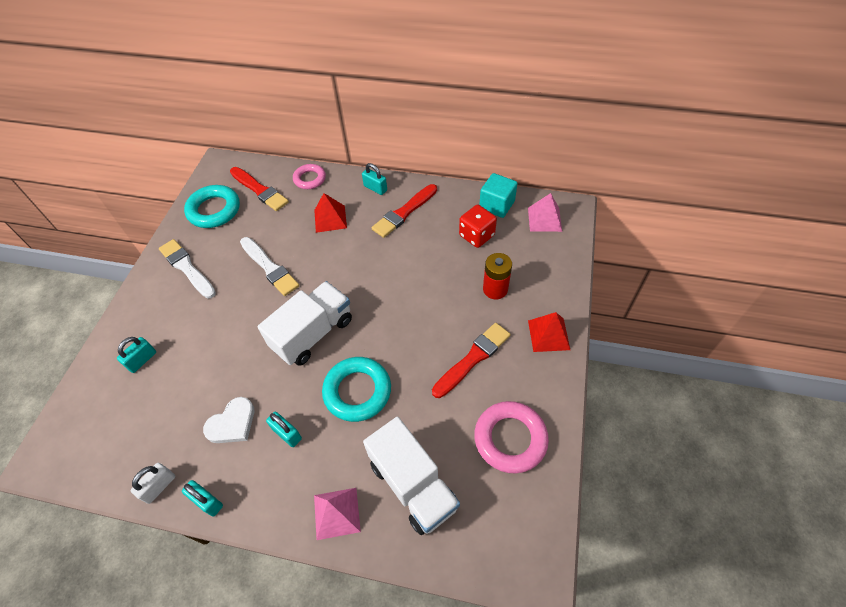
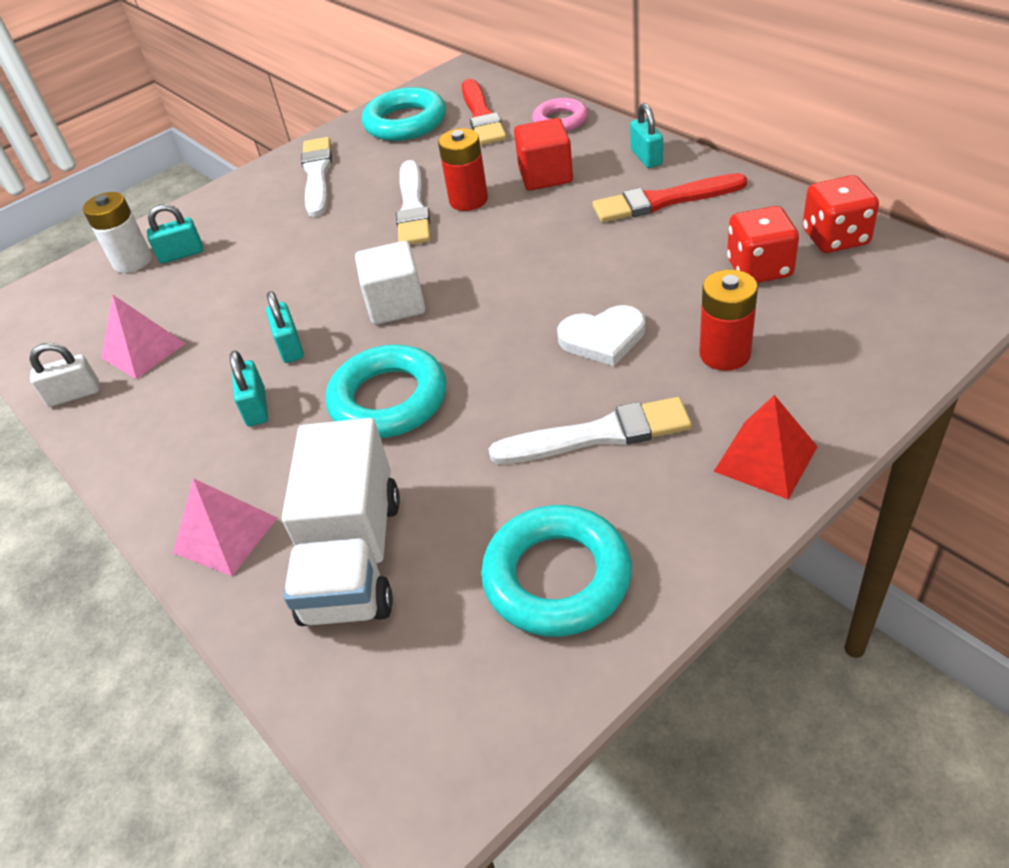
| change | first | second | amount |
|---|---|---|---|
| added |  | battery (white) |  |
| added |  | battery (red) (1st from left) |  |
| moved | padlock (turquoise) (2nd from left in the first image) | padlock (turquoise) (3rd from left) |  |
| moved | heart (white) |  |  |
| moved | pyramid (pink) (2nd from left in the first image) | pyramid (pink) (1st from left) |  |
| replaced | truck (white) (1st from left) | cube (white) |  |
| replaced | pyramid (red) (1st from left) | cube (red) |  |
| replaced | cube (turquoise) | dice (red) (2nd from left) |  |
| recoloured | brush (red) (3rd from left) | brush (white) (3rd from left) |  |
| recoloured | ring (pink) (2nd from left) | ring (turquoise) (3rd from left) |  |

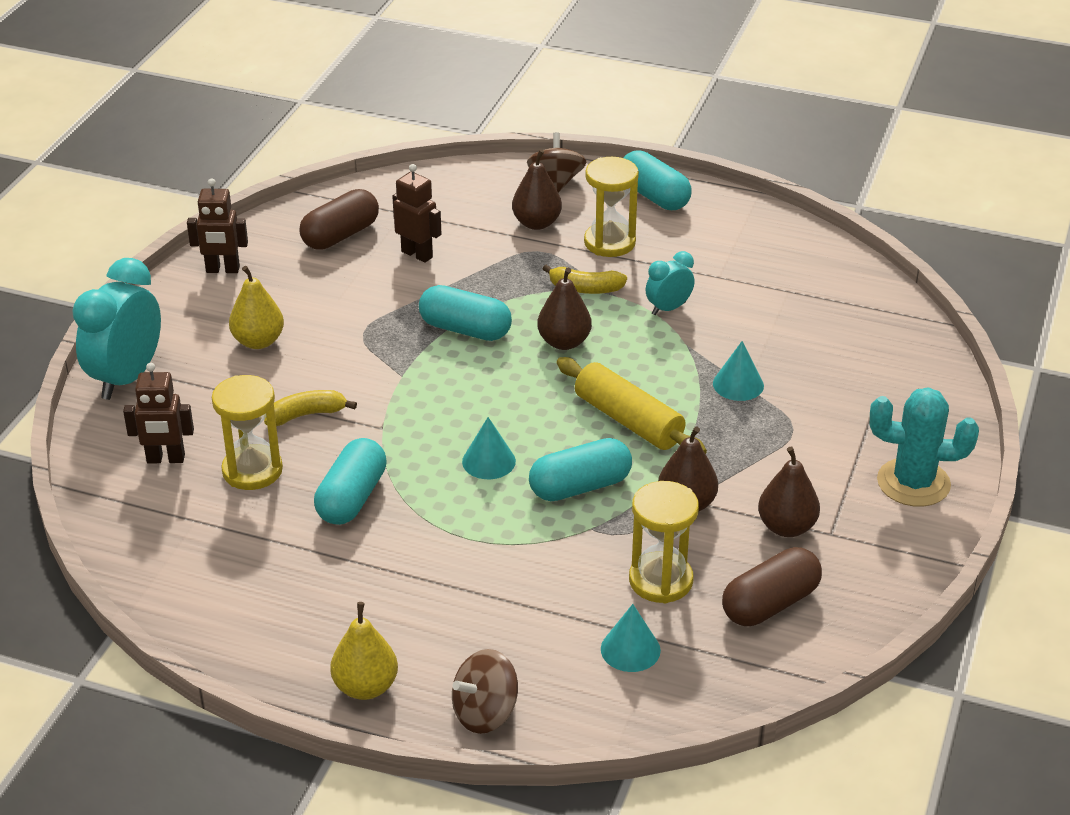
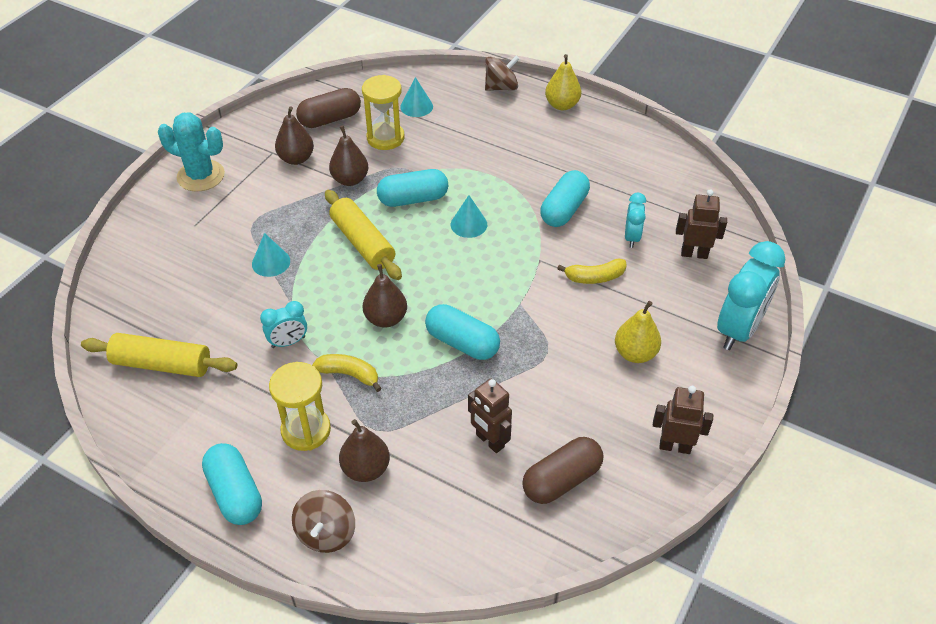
| change | first | second | amount |
|---|---|---|---|
| added |  | rolling pin (yellow) (1st from left) |  |
| replaced | hourglass (yellow) (1st from left) | clock (turquoise) (2nd from left) |  |

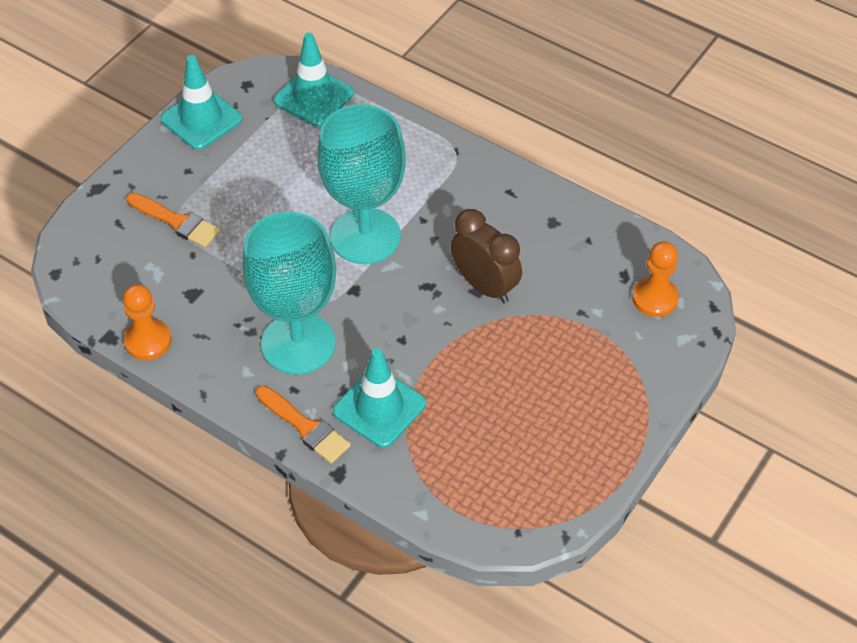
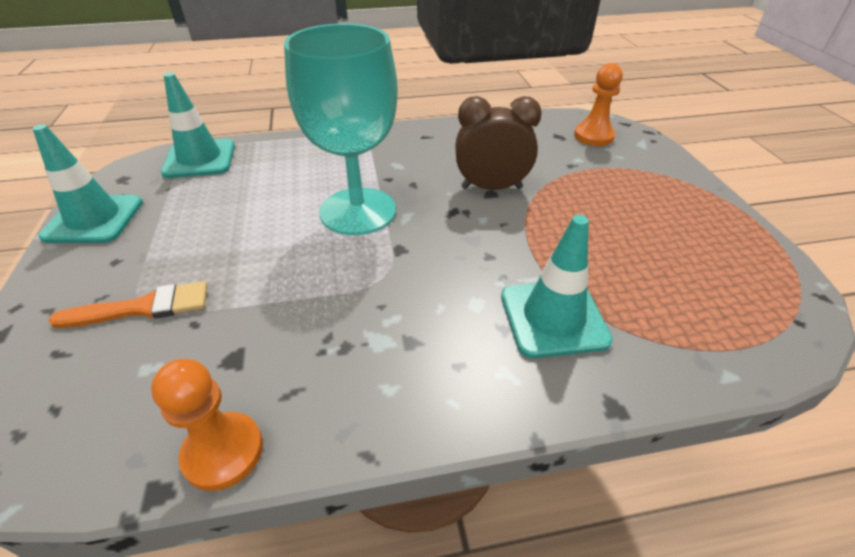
| change | first | second | amount |
|---|---|---|---|
| removed | goblet (turquoise) (1st from left) |  |  |
| removed | brush (orange) (2nd from left) |  |  |

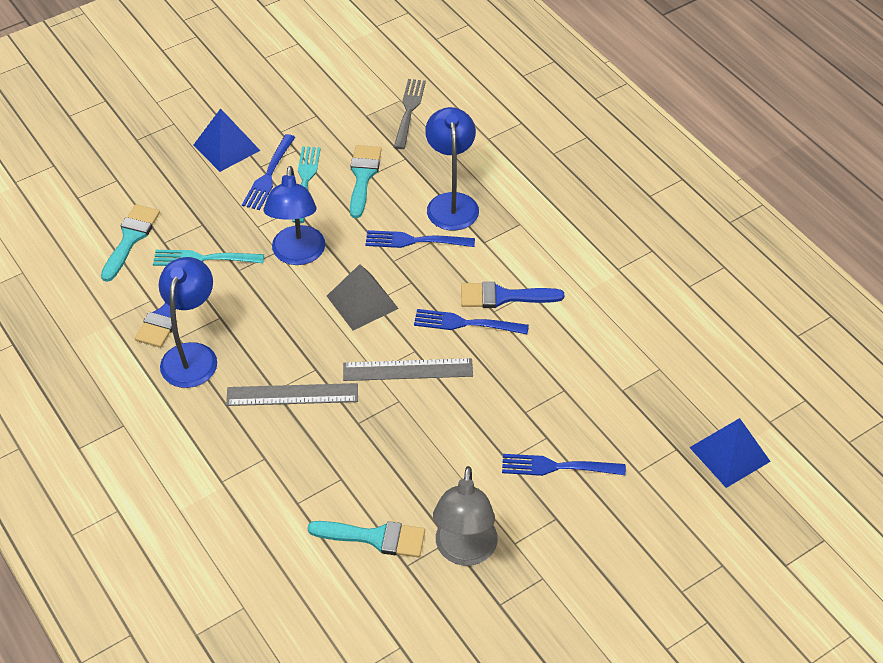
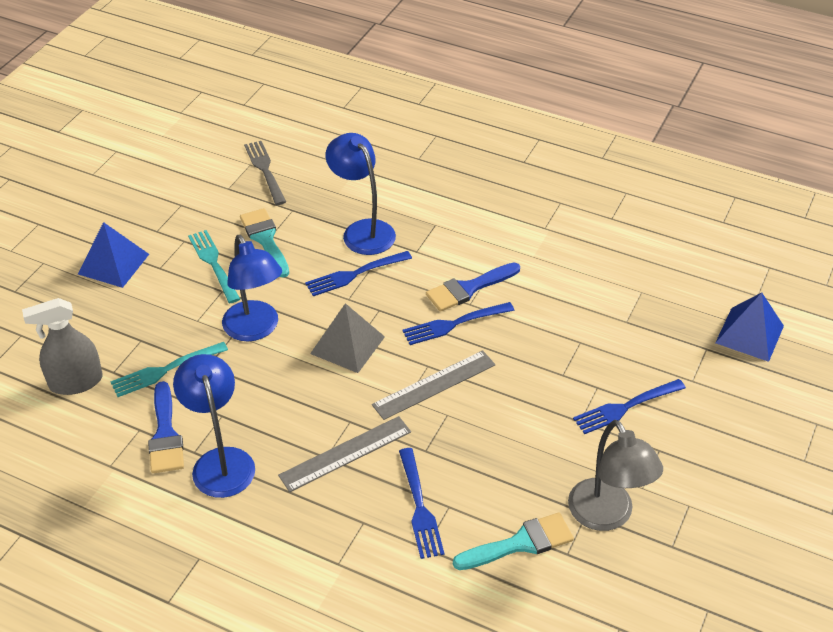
| change | first | second | amount |
|---|---|---|---|
| moved | fork (blue) (1st from left in the first image) | fork (blue) (2nd from left) |  |
| replaced | brush (turquoise) (1st from left) | spray bottle (grey) |  |

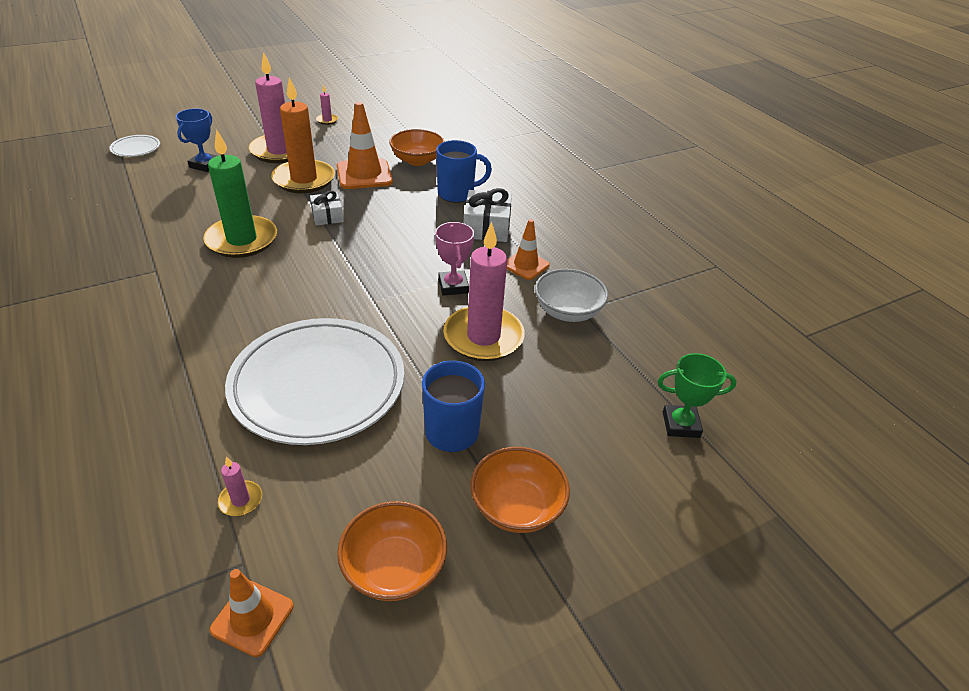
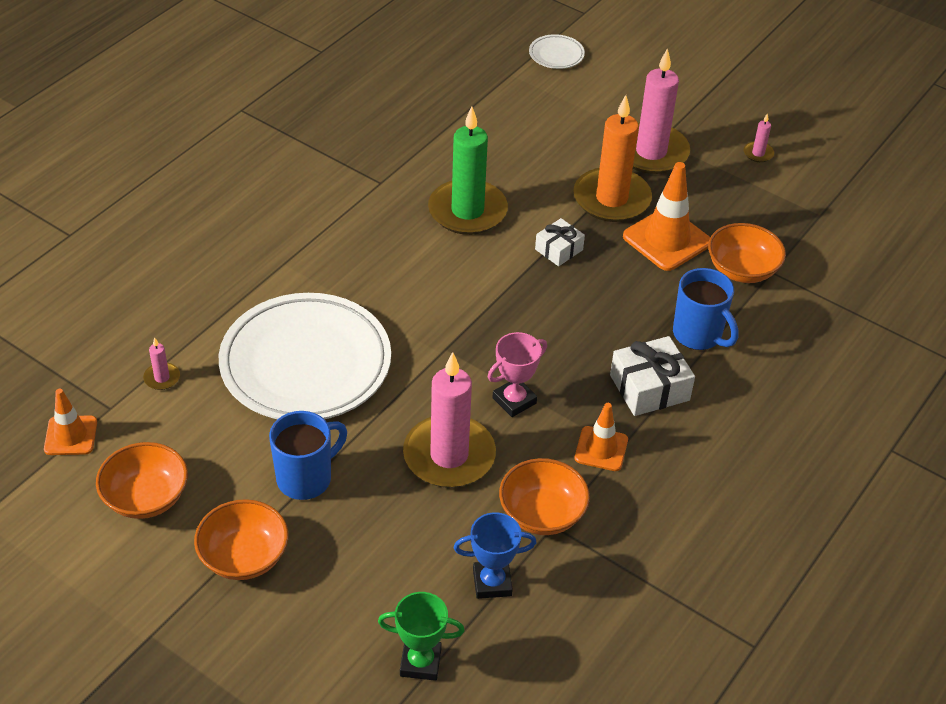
| change | first | second | amount |
|---|---|---|---|
| moved | trophy (blue) |  |  |
| recoloured | bowl (white) | bowl (orange) (3rd from left) |  |
| turned | trophy (green) |  | 60 degrees counterclockwise |

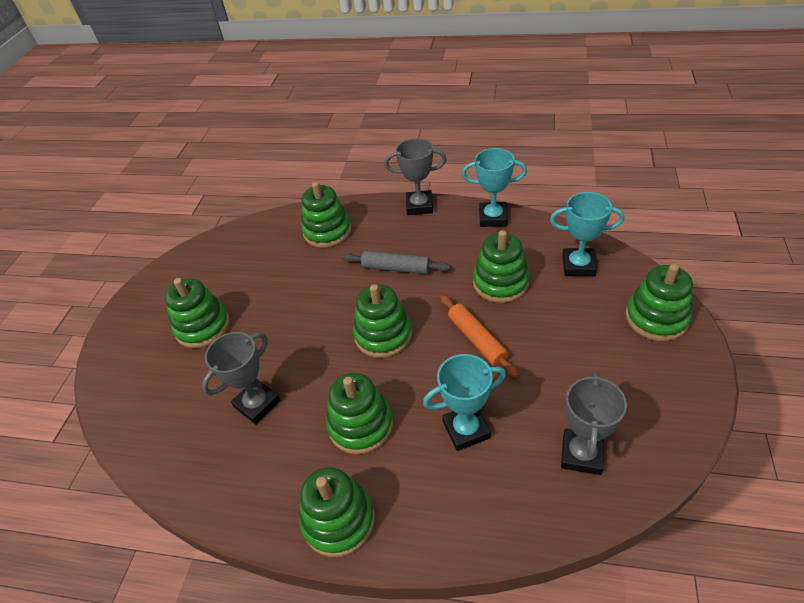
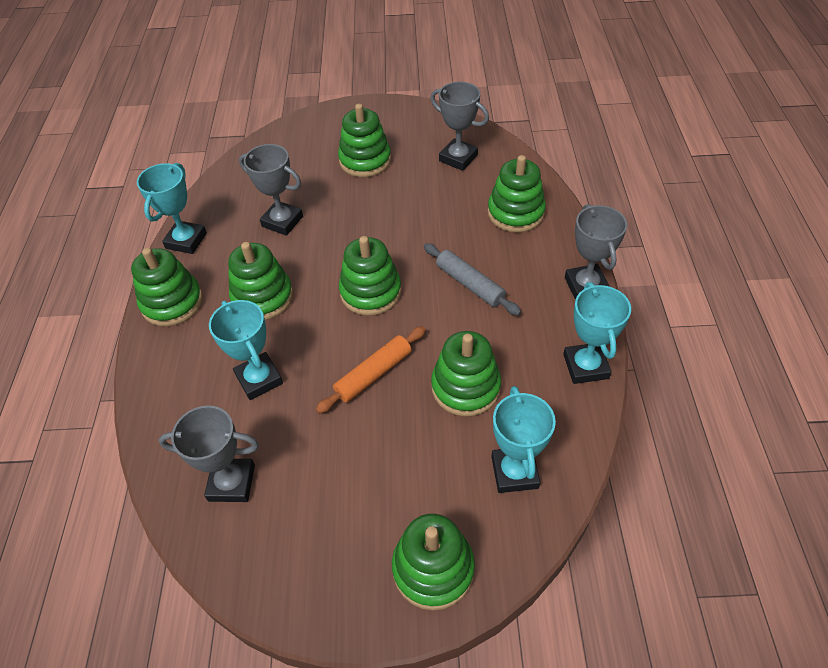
| change | first | second | amount |
|---|---|---|---|
| added |  | trophy (turquoise) (1st from left) |  |
| added |  | trophy (grey) (3rd from left) |  |
| turned | rolling pin (grey) |  | 45 degrees counterclockwise |

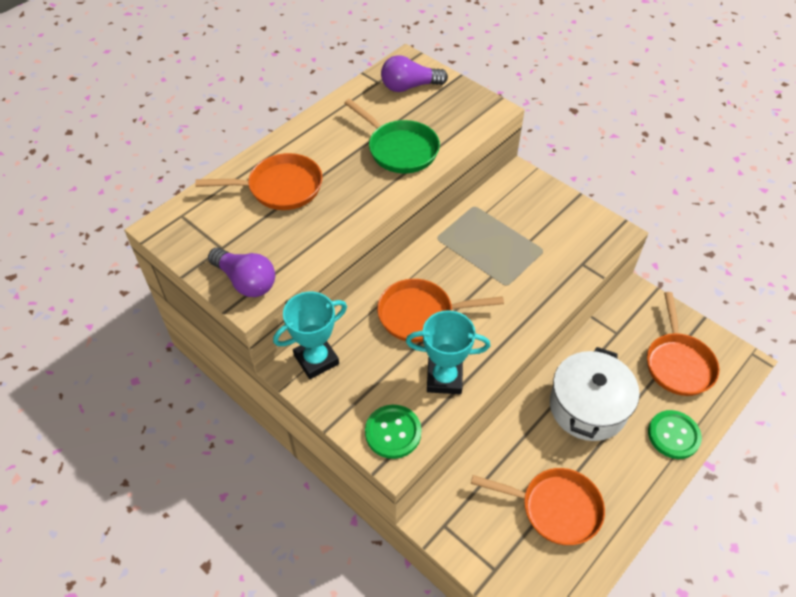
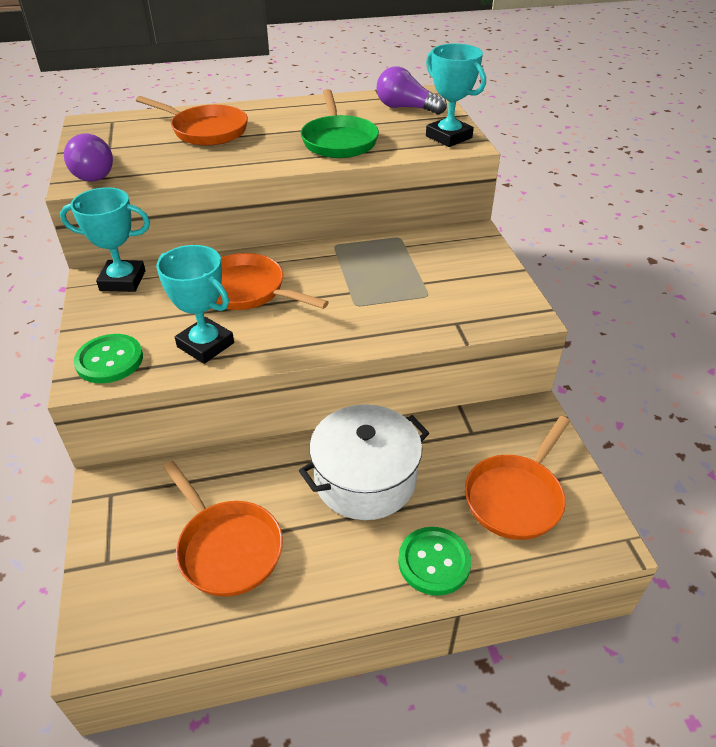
| change | first | second | amount |
|---|---|---|---|
| added |  | trophy (turquoise) (3rd from left) |  |

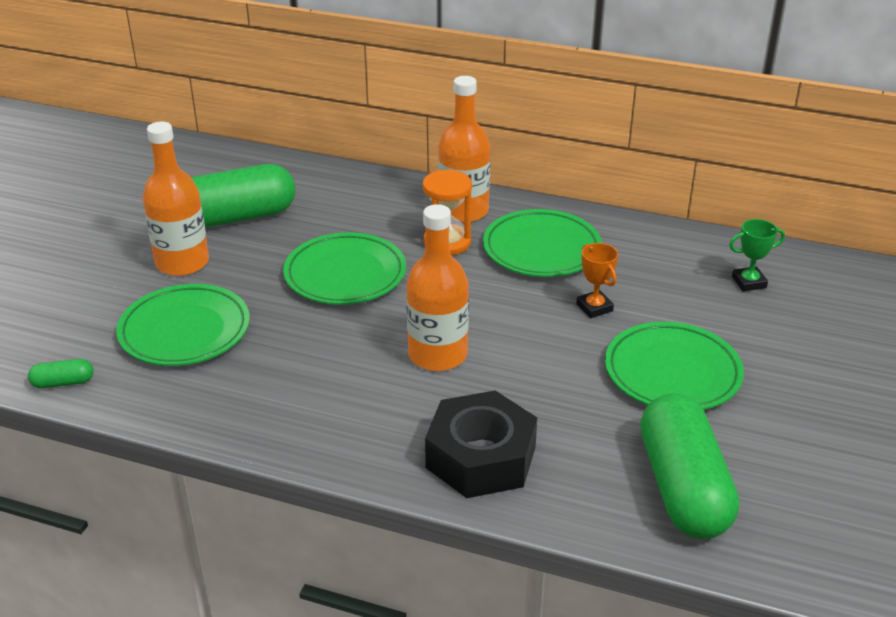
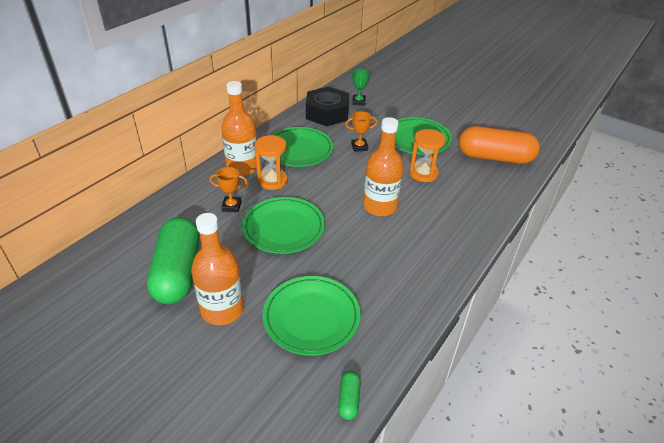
| change | first | second | amount |
|---|---|---|---|
| added |  | trophy (orange) (1st from left) |  |
| added |  | hourglass (orange) (2nd from left) |  |
| moved | nut (black) |  |  |
| recoloured | capsule (green) (3rd from left) | capsule (orange) |  |

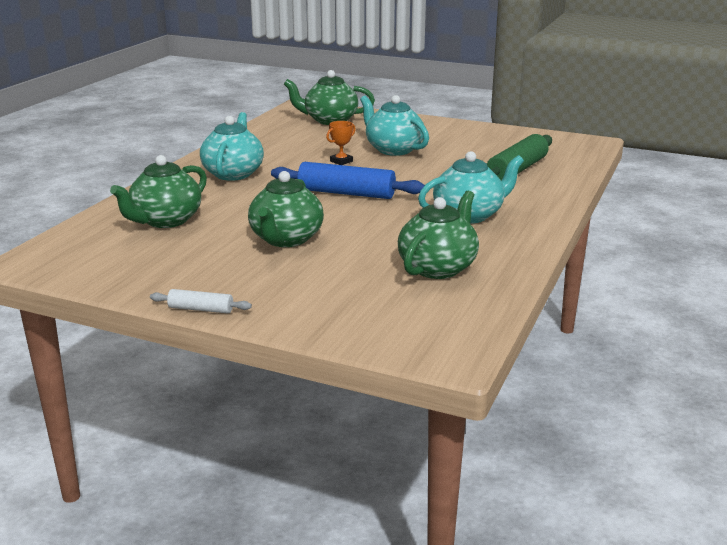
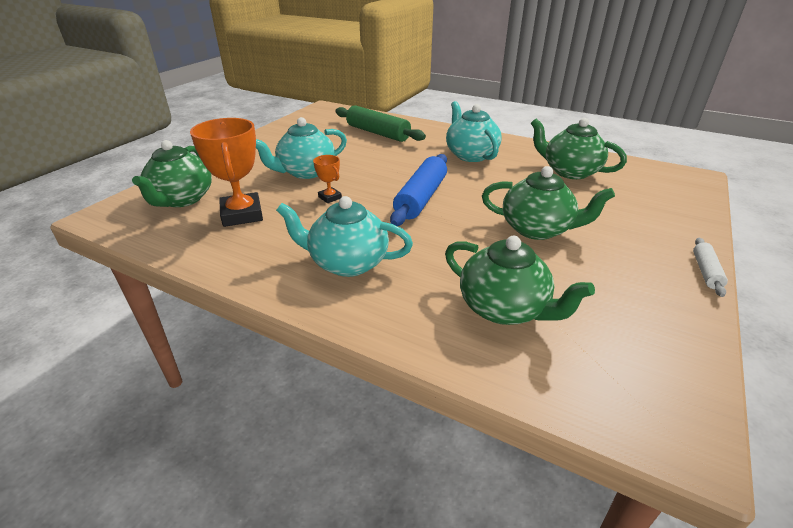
| change | first | second | amount |
|---|---|---|---|
| added |  | trophy (orange) (1st from left) |  |

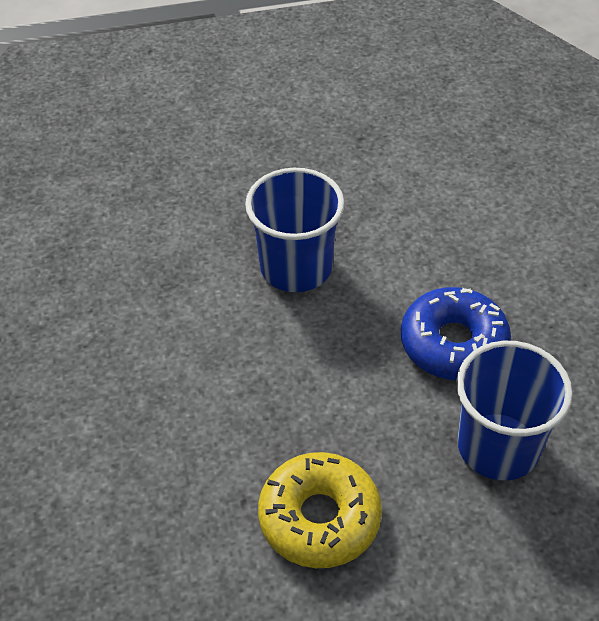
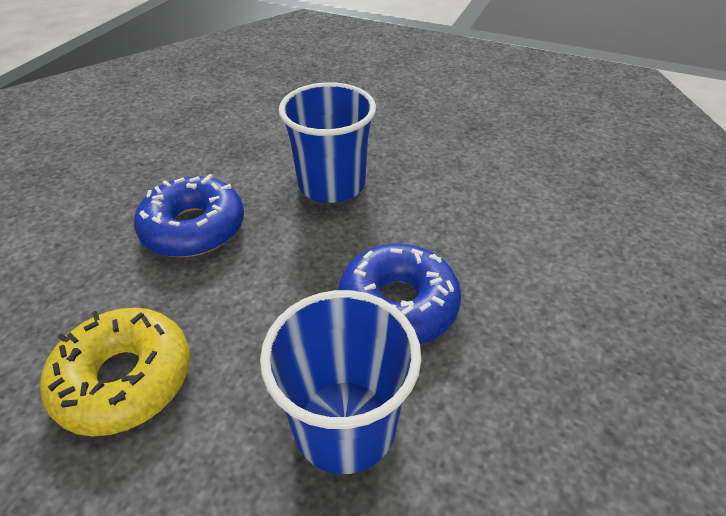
| change | first | second | amount |
|---|---|---|---|
| added |  | donut (blue) (1st from left) |  |

